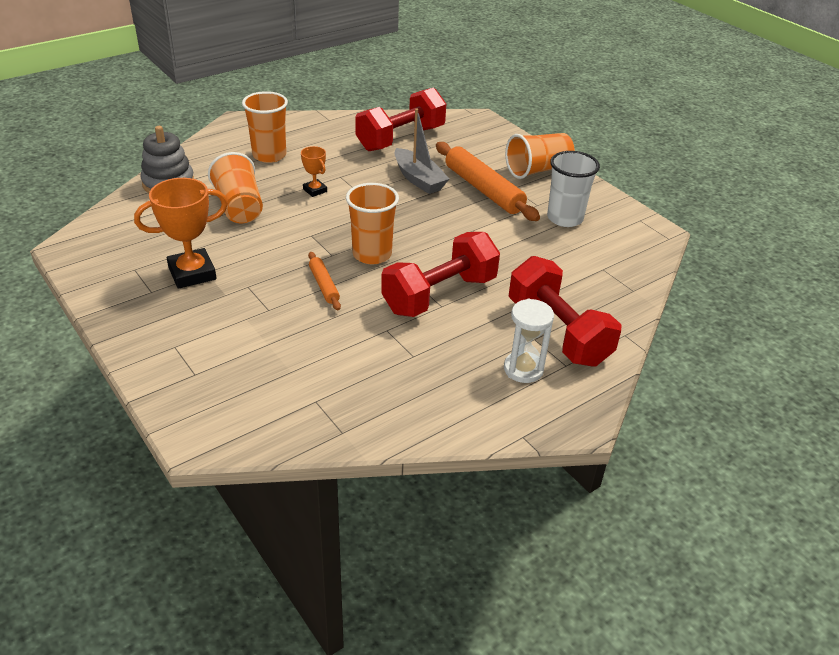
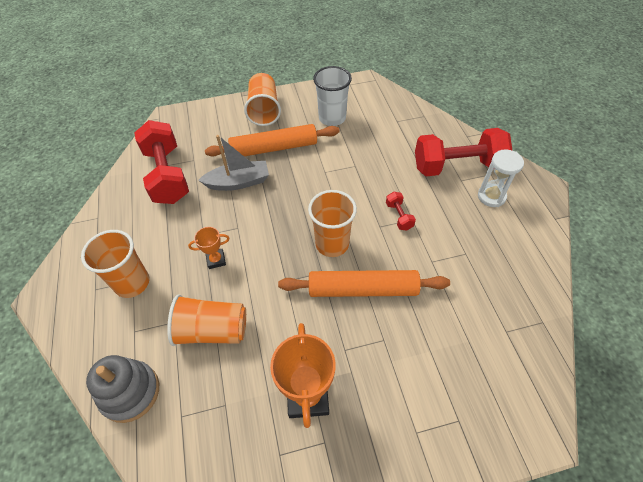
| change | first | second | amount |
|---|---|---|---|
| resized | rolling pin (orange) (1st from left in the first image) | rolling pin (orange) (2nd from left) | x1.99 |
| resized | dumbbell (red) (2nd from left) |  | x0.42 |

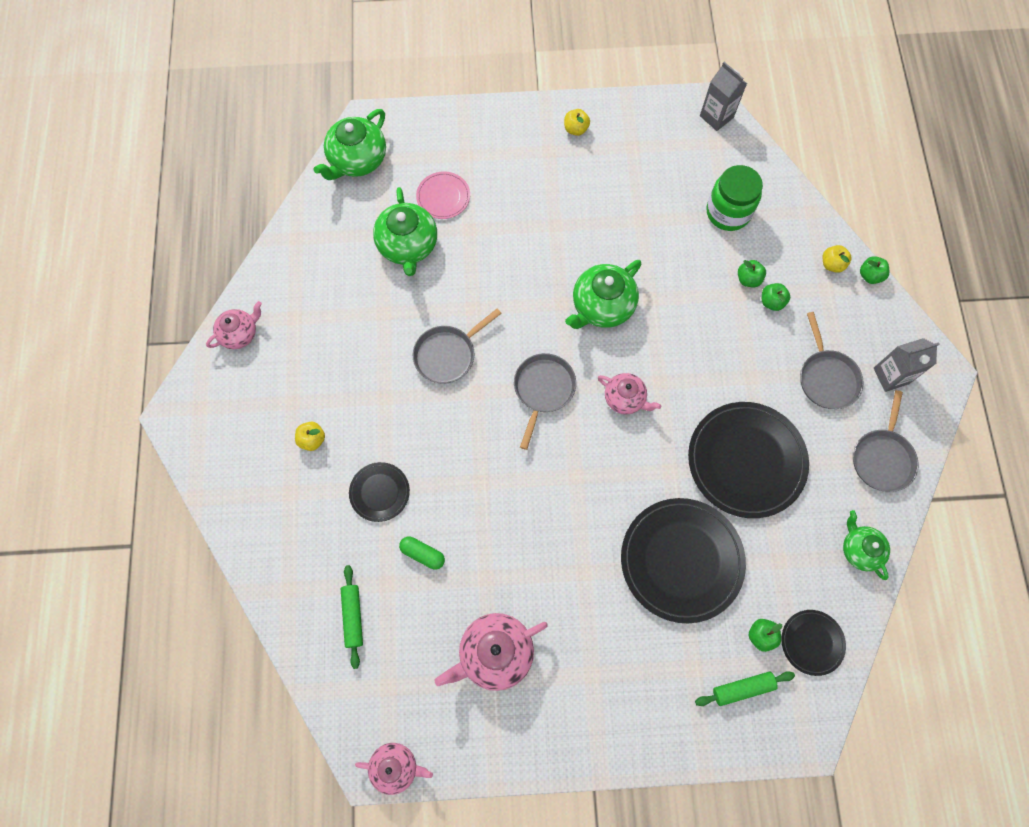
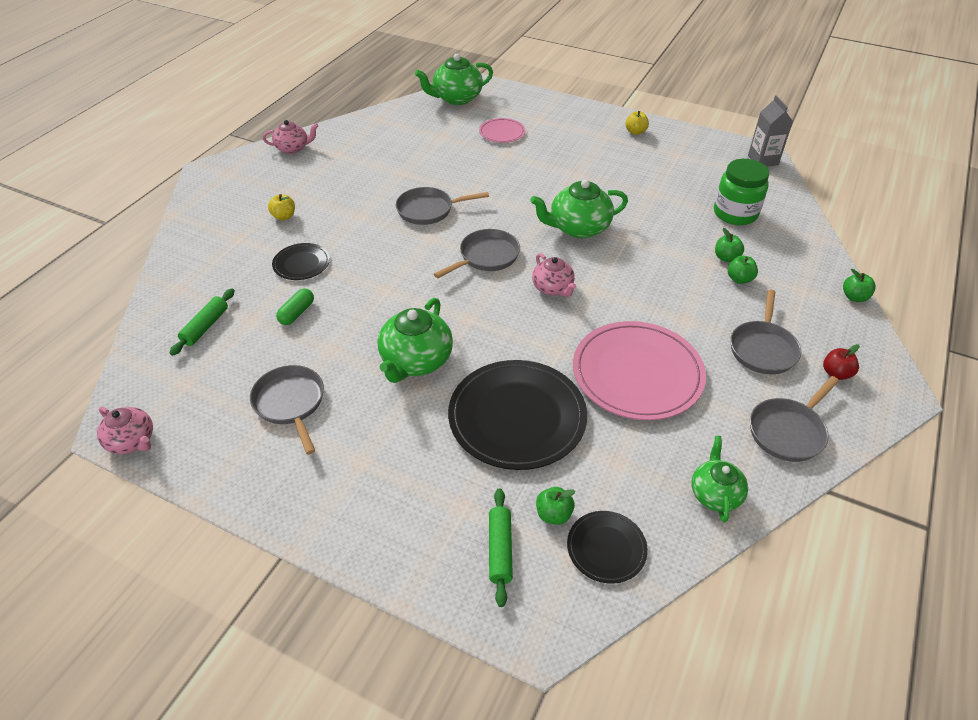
| change | first | second | amount |
|---|---|---|---|
| removed | apple (yellow) (3rd from left) |  |  |
| moved | teapot (green) (2nd from left in the first image) | teapot (green) (1st from left) |  |
| replaced | teapot (pink) (3rd from left) | pan (grey) (1st from left) |  |
| replaced | carton (grey) (2nd from left) | apple (red) |  |
| recoloured | plate (black) (3rd from left) | plate (pink) (2nd from left) |  |
| turned | capsule (green) |  | 60 degrees clockwise |
| turned | rolling pin (green) (2nd from left) |  | 75 degrees clockwise |

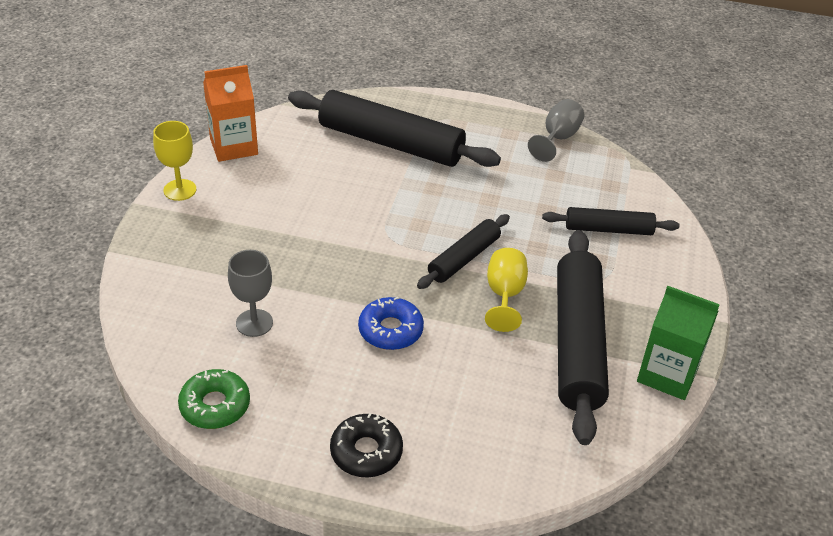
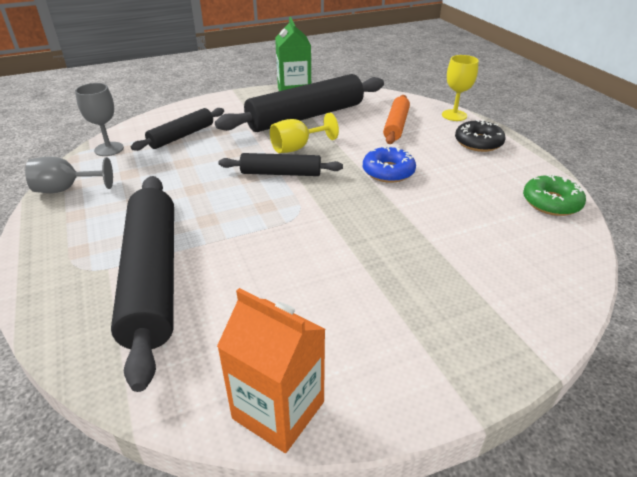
| change | first | second | amount |
|---|---|---|---|
| added |  | rolling pin (orange) |  |
| moved | goblet (yellow) (1st from left in the first image) | goblet (yellow) (2nd from left) |  |
| moved | goblet (grey) (1st from left in the first image) | goblet (grey) (2nd from left) |  |
| turned | rolling pin (black) (4th from left in the first image) | rolling pin (black) (2nd from left) | 75 degrees clockwise |

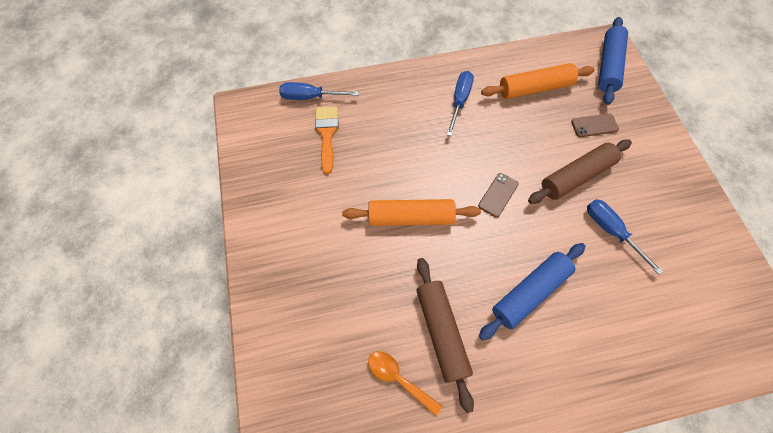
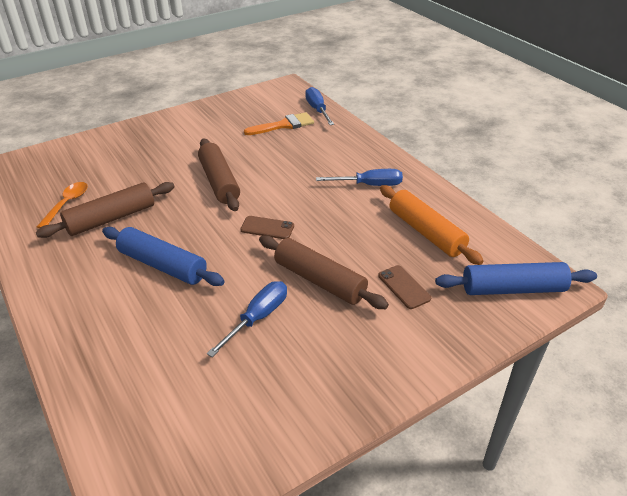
| change | first | second | amount |
|---|---|---|---|
| recoloured | rolling pin (orange) (1st from left) | rolling pin (brown) (2nd from left) |  |

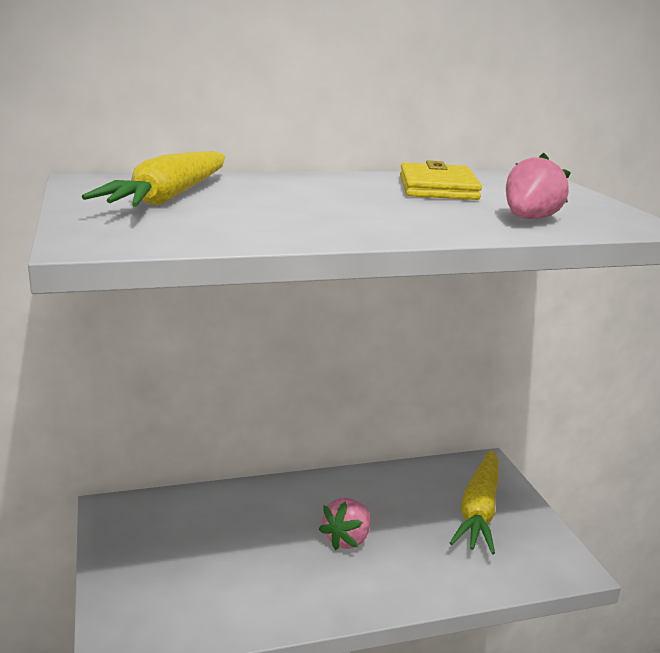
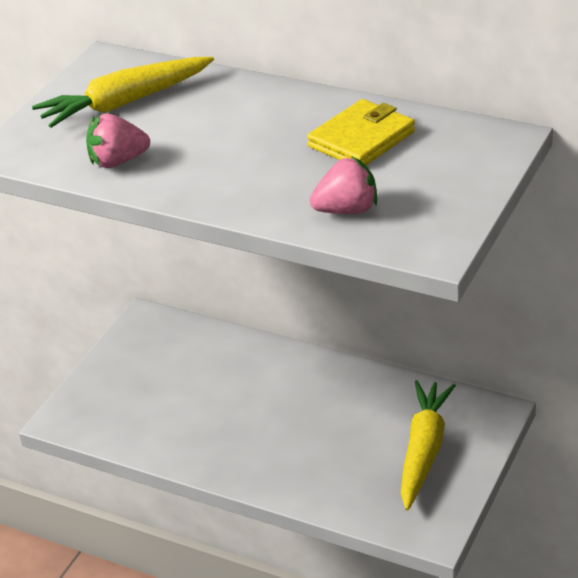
| change | first | second | amount |
|---|---|---|---|
| moved | strawberry (pink) (1st from left) |  |  |
| turned | carrot (yellow) (2nd from left) |  | 135 degrees clockwise |

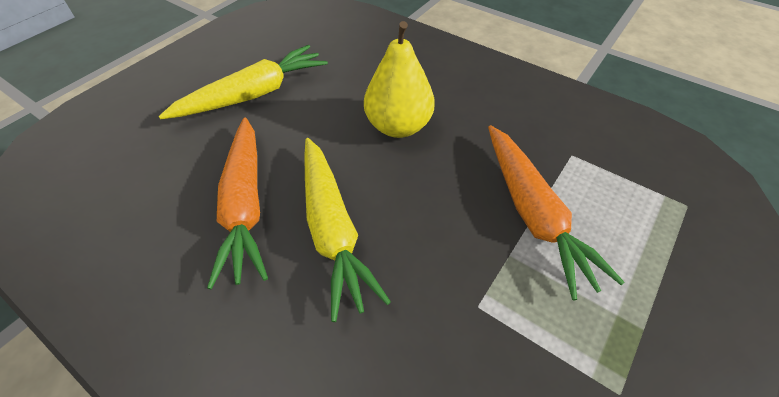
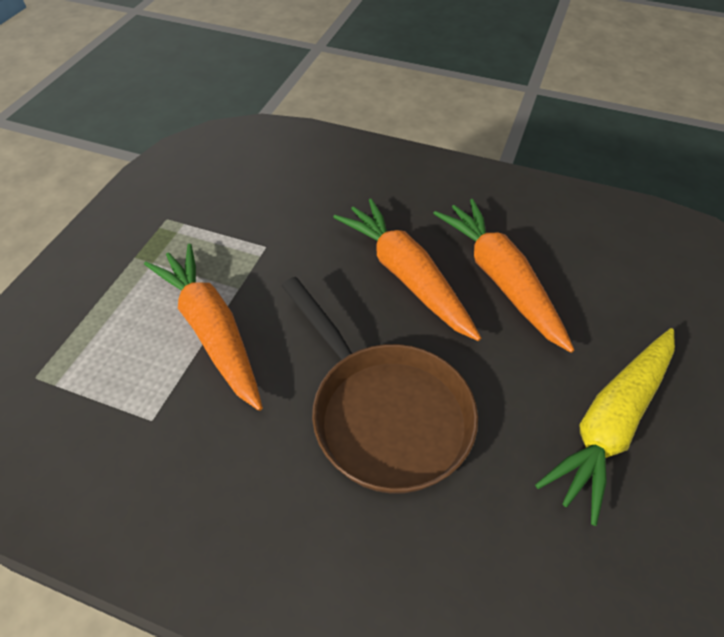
| change | first | second | amount |
|---|---|---|---|
| replaced | pear (yellow) | pan (brown) |  |
| recoloured | carrot (yellow) (2nd from left) | carrot (orange) (2nd from left) |  |

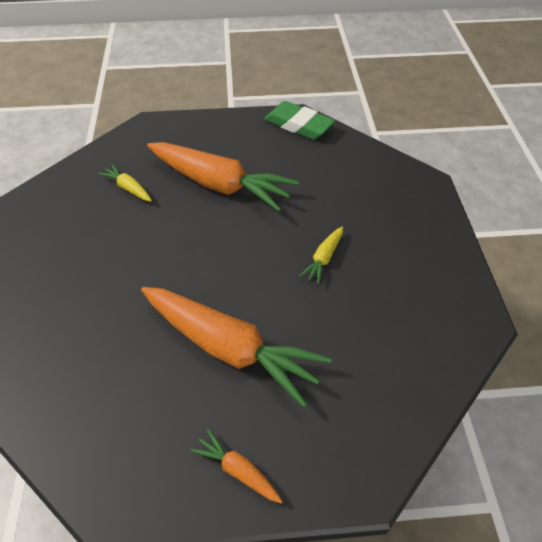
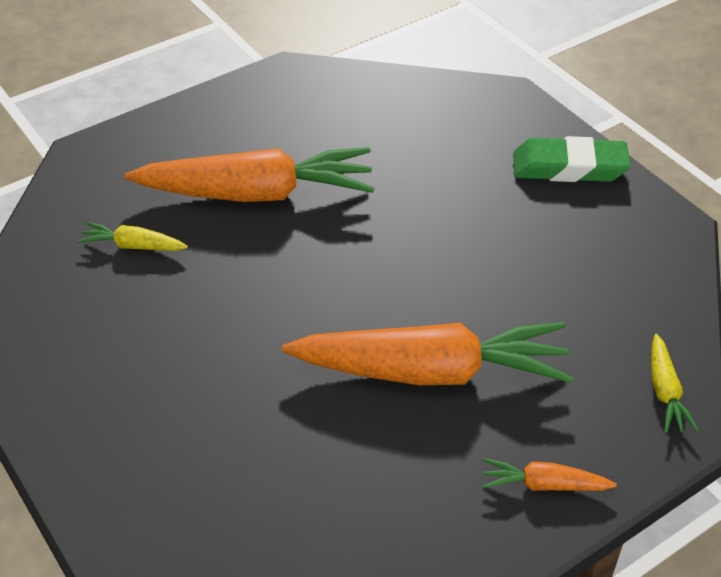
| change | first | second | amount |
|---|---|---|---|
| moved | eraser (green) |  |  |
| moved | carrot (yellow) (2nd from left) |  |  |

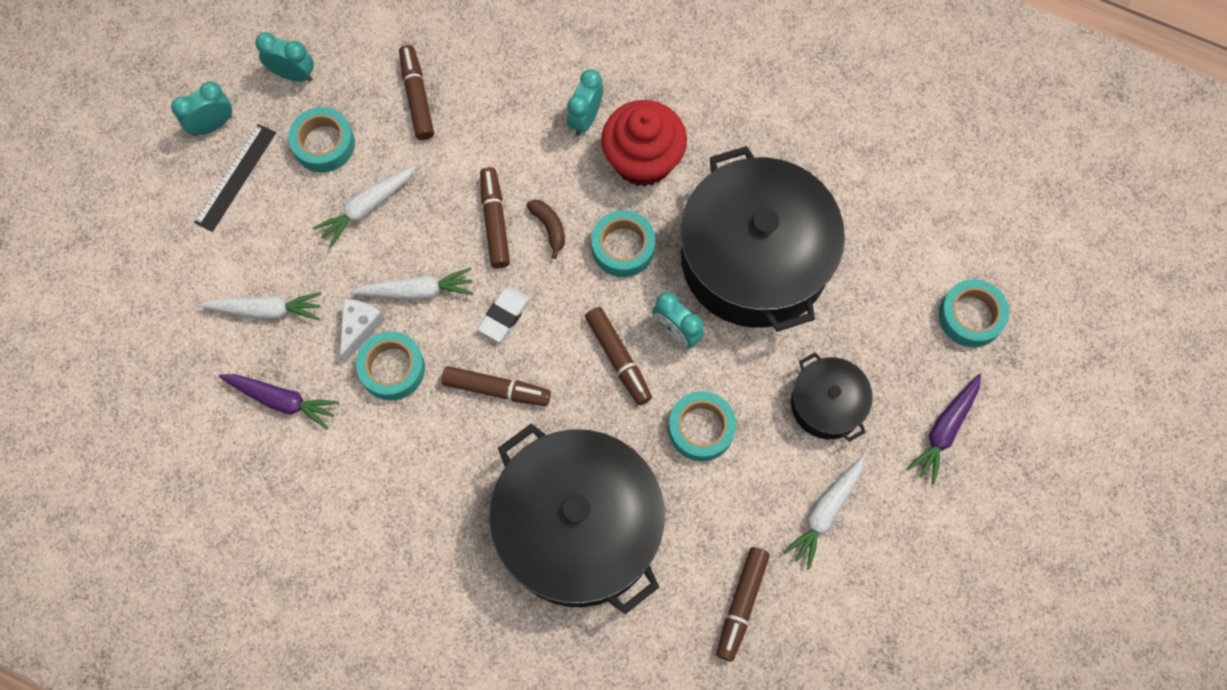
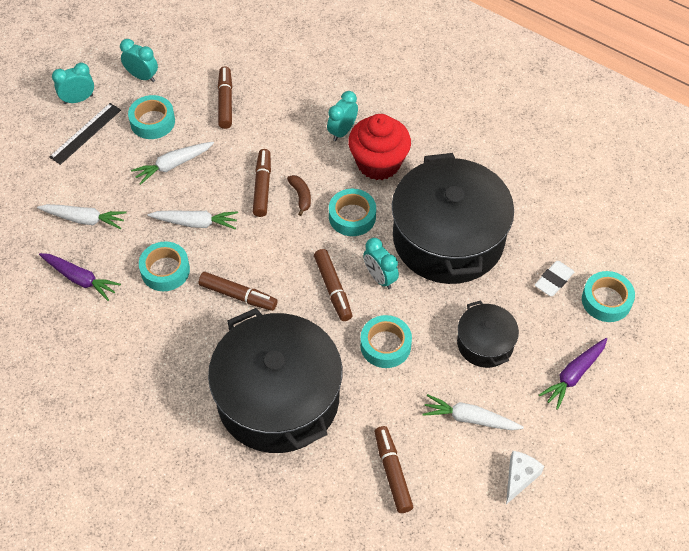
| change | first | second | amount |
|---|---|---|---|
| moved | cheese (white) |  |  |
| moved | eraser (white) |  |  |
| turned | marker (brown) (5th from left) |  | 135 degrees clockwise |
| turned | carrot (white) (4th from left) |  | 60 degrees clockwise |

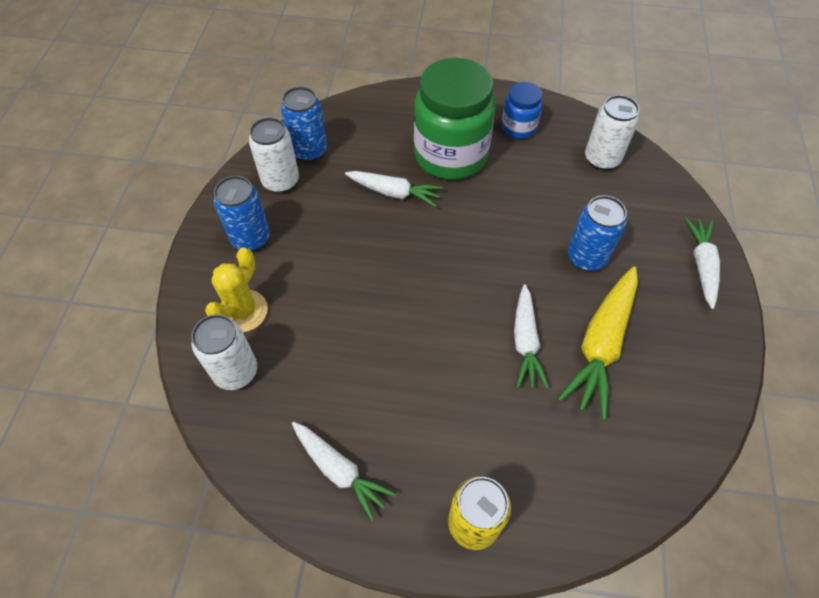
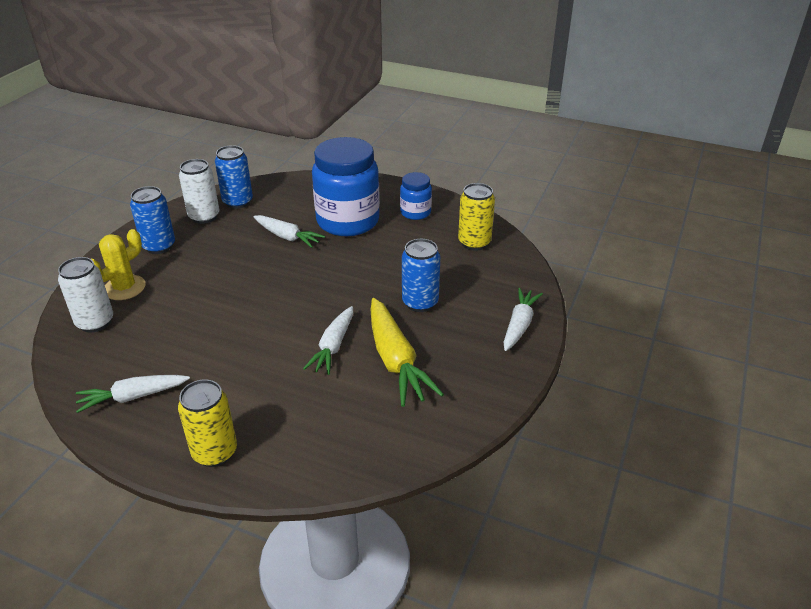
| change | first | second | amount |
|---|---|---|---|
| recoloured | jar (green) | jar (blue) (1st from left) |  |
| recoloured | can (white) (3rd from left) | can (yellow) (2nd from left) |  |
| turned | carrot (white) (1st from left) |  | 105 degrees clockwise |
| turned | carrot (yellow) |  | 60 degrees counterclockwise |

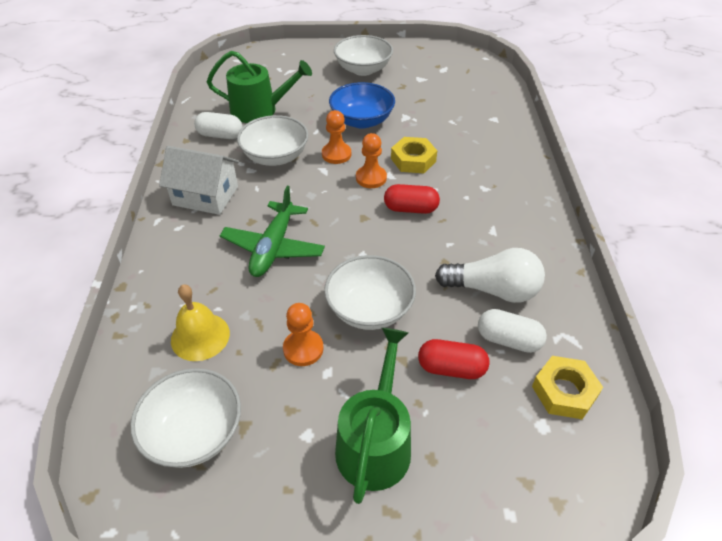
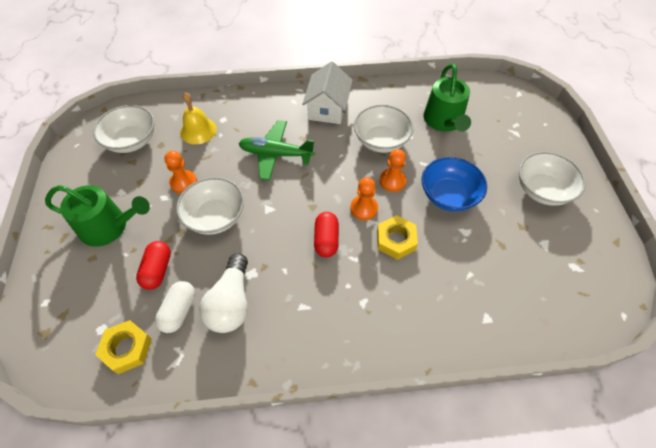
| change | first | second | amount |
|---|---|---|---|
| removed | capsule (white) (1st from left) |  |  |

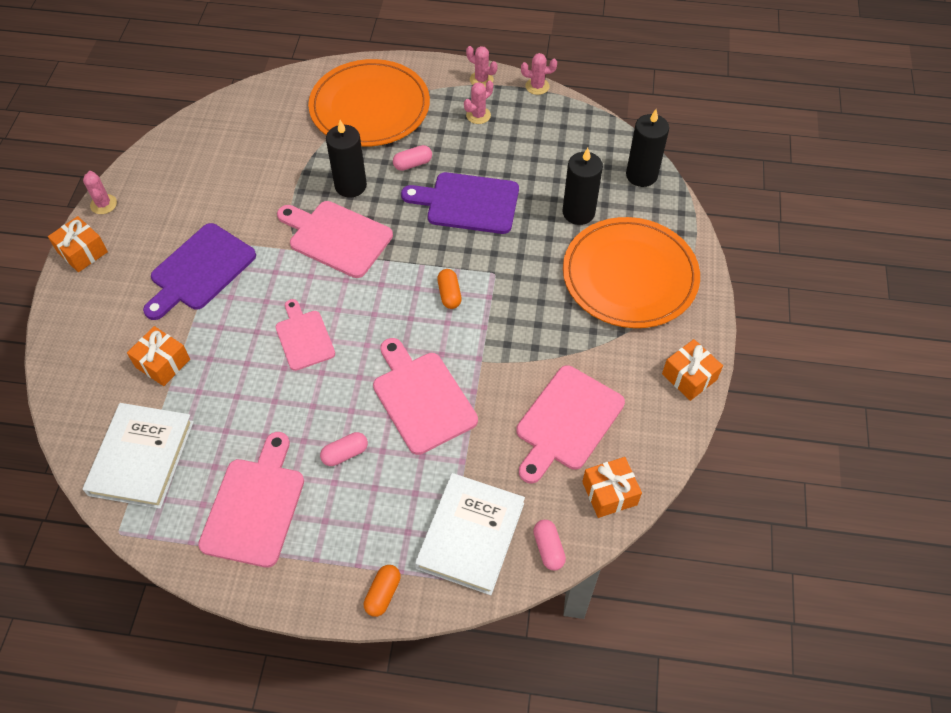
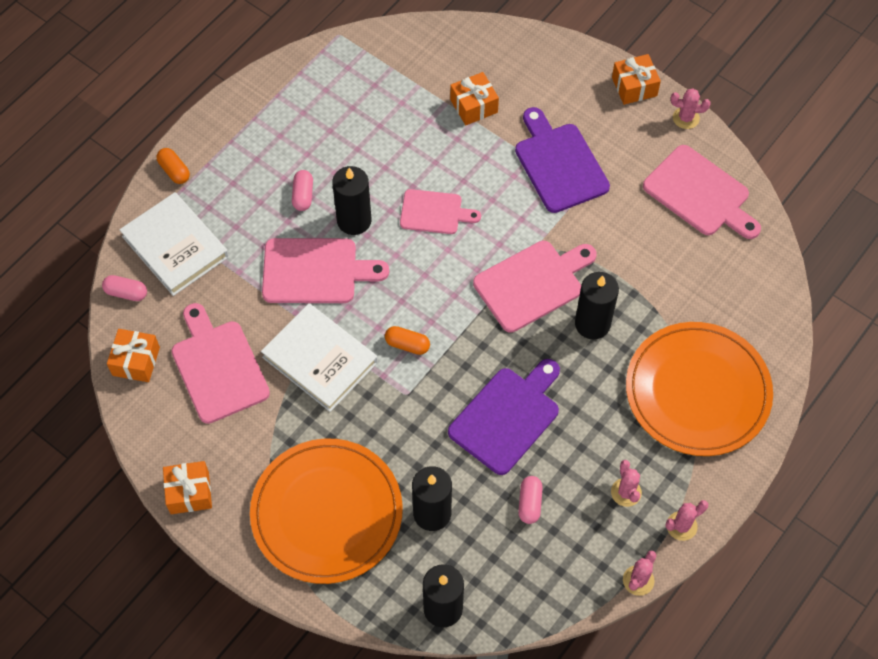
| change | first | second | amount |
|---|---|---|---|
| added |  | candle (black) (1st from left) |  |
| moved | book (white) (1st from left in the first image) | book (white) (2nd from left) |  |
| moved | cutting board (pink) (1st from left in the first image) | cutting board (pink) (5th from left) |  |
| moved | capsule (pink) (2nd from left in the first image) | capsule (pink) (3rd from left) |  |

